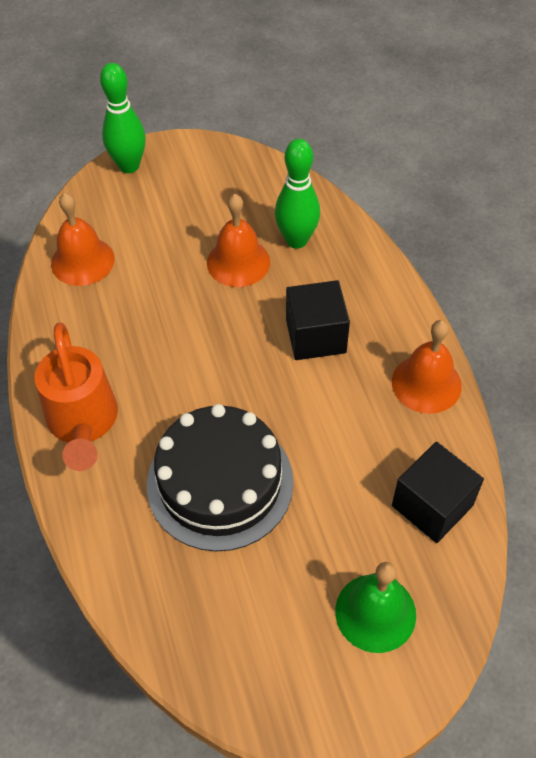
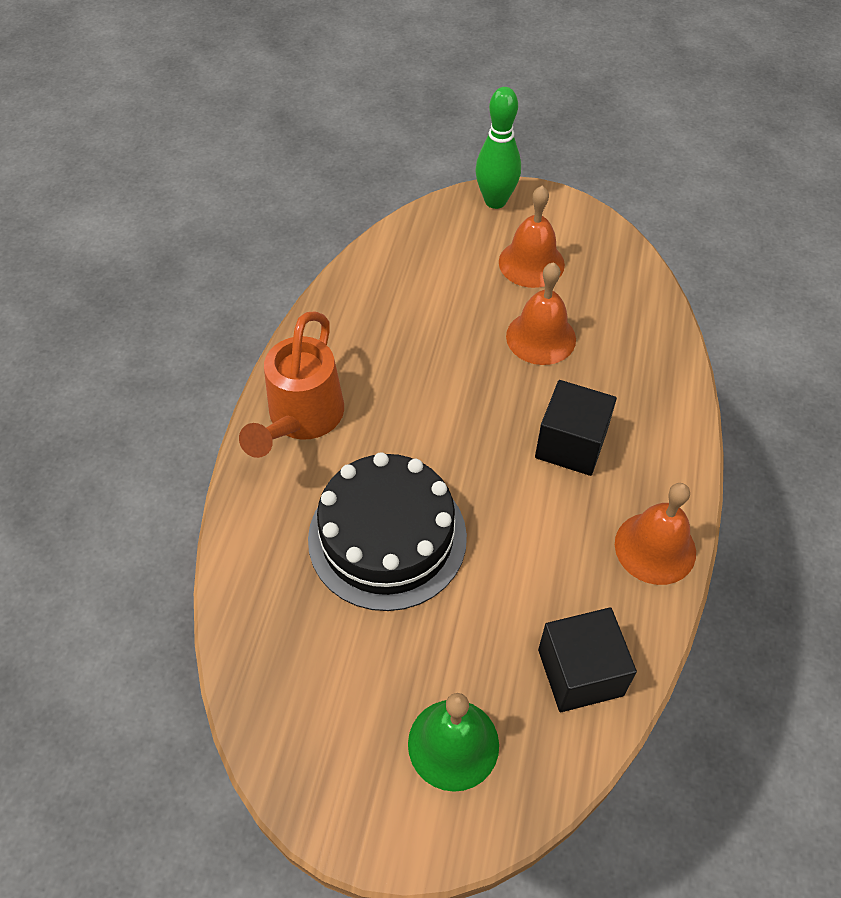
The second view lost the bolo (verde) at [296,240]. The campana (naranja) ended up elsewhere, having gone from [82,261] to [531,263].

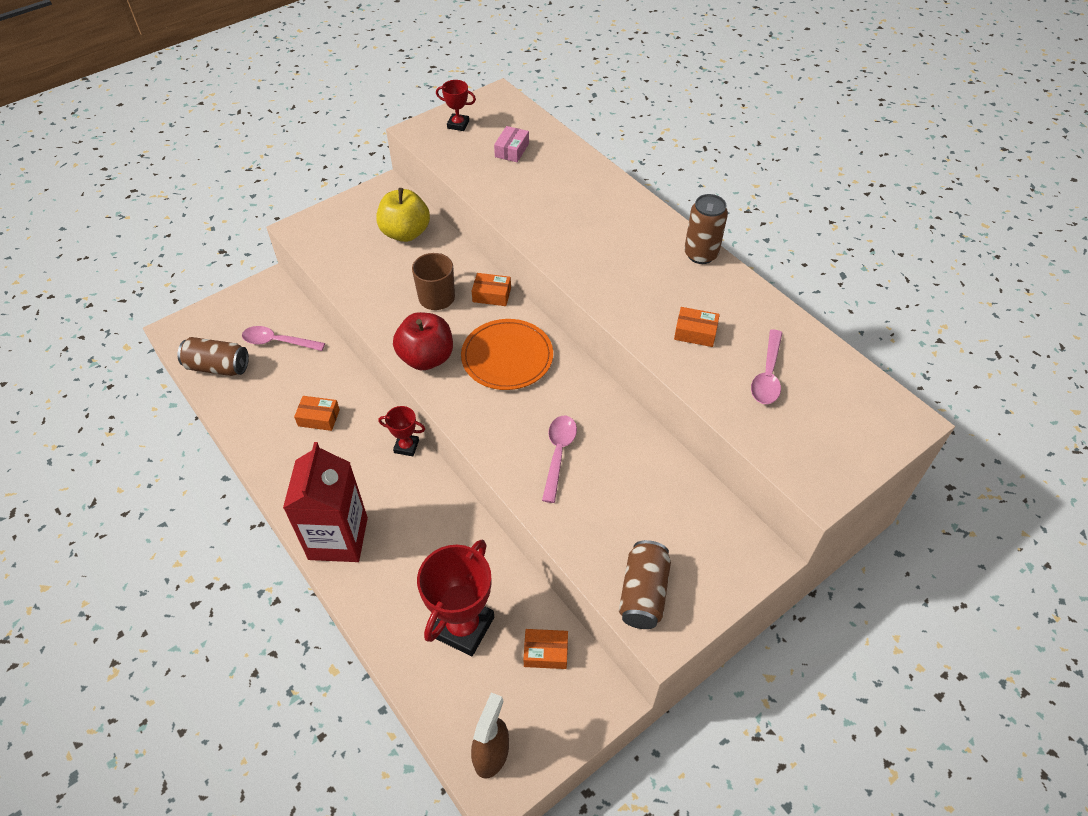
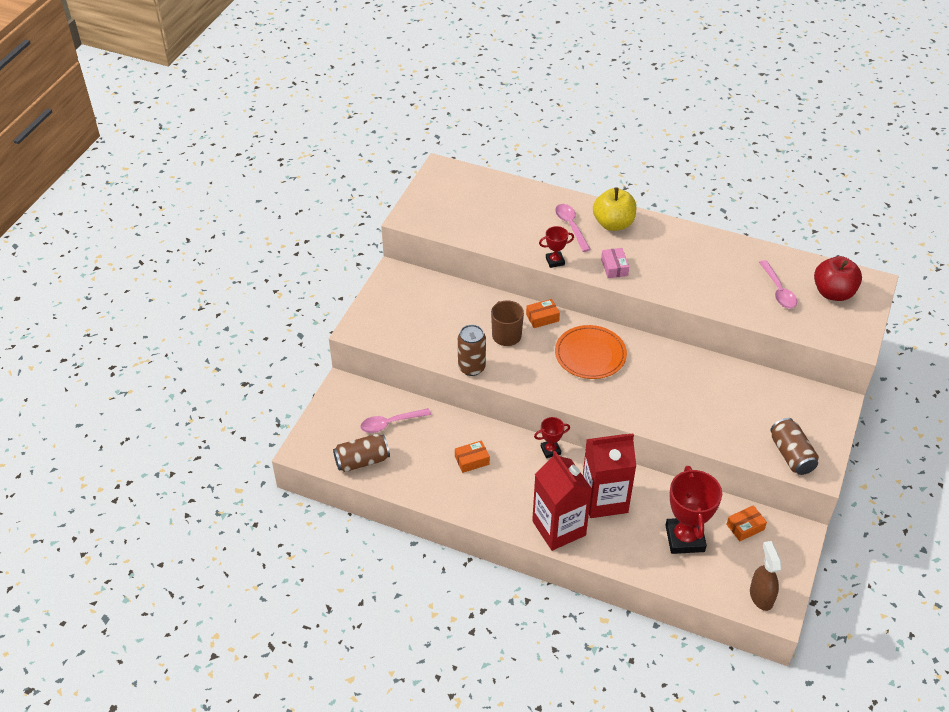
The second view lost the caja (naranja) at [695,332]. The second view gained the cartón de leche (rojo) at [604,499]. The manzana (amarillo) ended up elsewhere, having gone from [405,233] to [613,224]. The manzana (rojo) ended up elsewhere, having gone from [426,358] to [833,293]. The trofeo (rojo) ended up elsewhere, having gone from [458,124] to [555,261]. The caja (rosa) ended up elsewhere, having gone from [512,150] to [614,267]. The cuchara (rosa) ended up elsewhere, having gone from [558,454] to [571,226]. The lata (marrón) ended up elsewhere, having gone from [700,254] to [471,367].

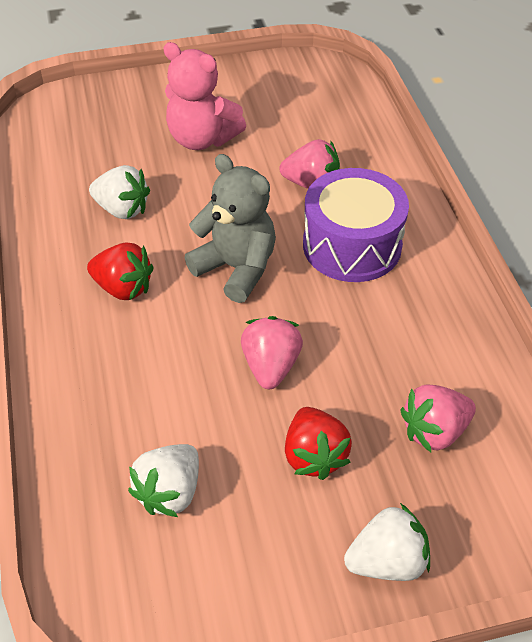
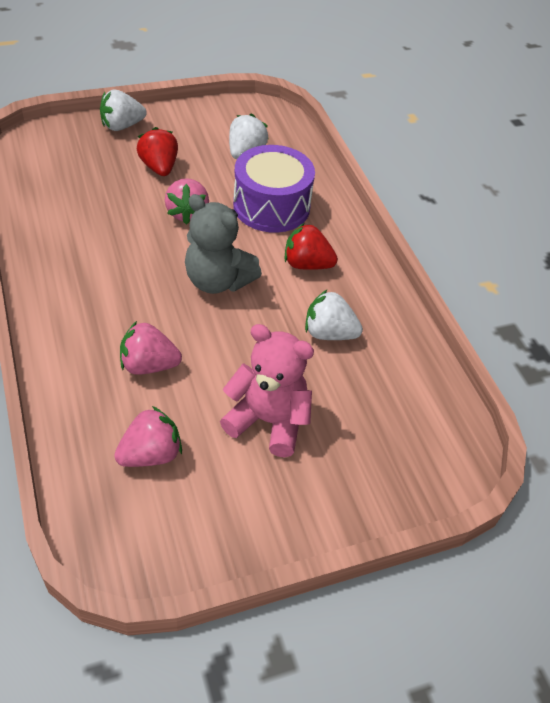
The tambor (morado) ended up elsewhere, having gone from [352,245] to [271,206]. The fresa (rosa) ended up elsewhere, having gone from [434,431] to [151,454].

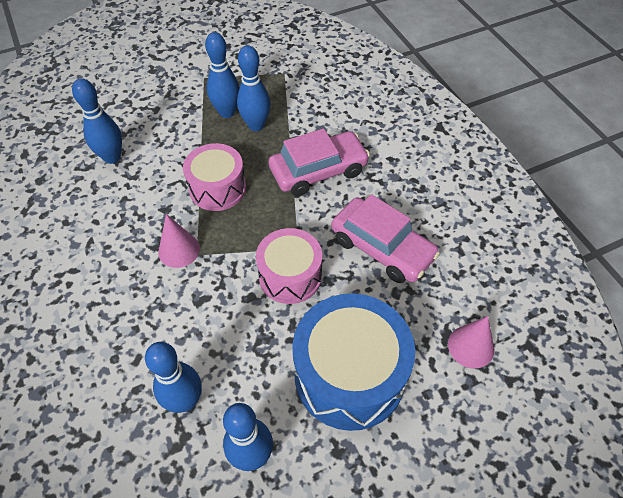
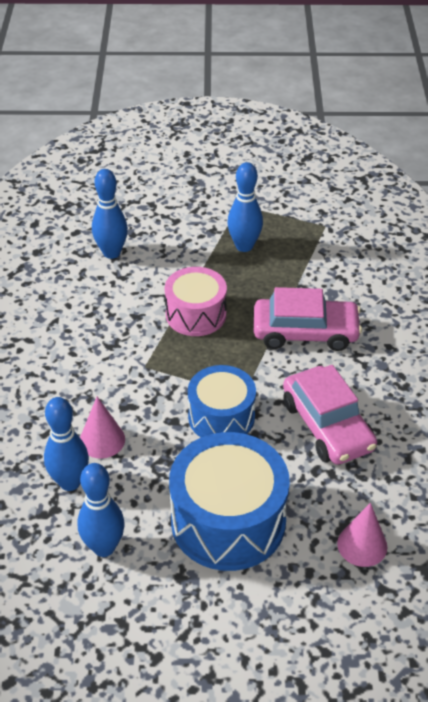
The second view lost the bolo (azul) at [256,125]. The cono (rosa) ended up elsewhere, having gone from [179,250] to [102,440]. What was the tambor (rosa) at [290,276] turned into the tambor (azul) at [221,417].

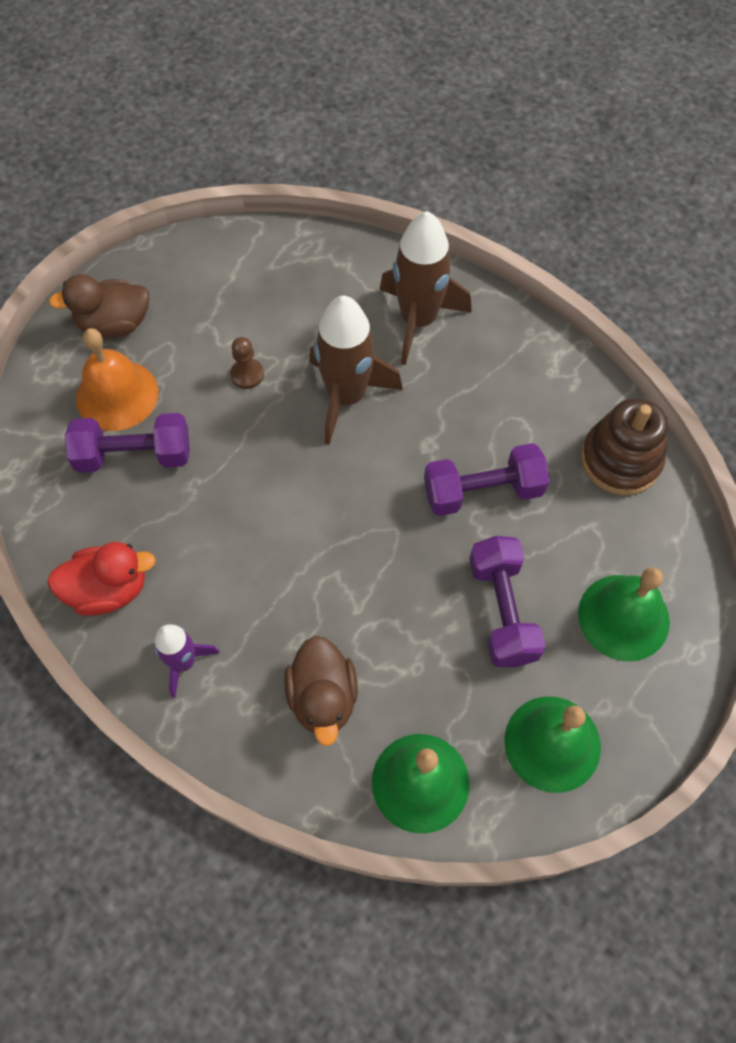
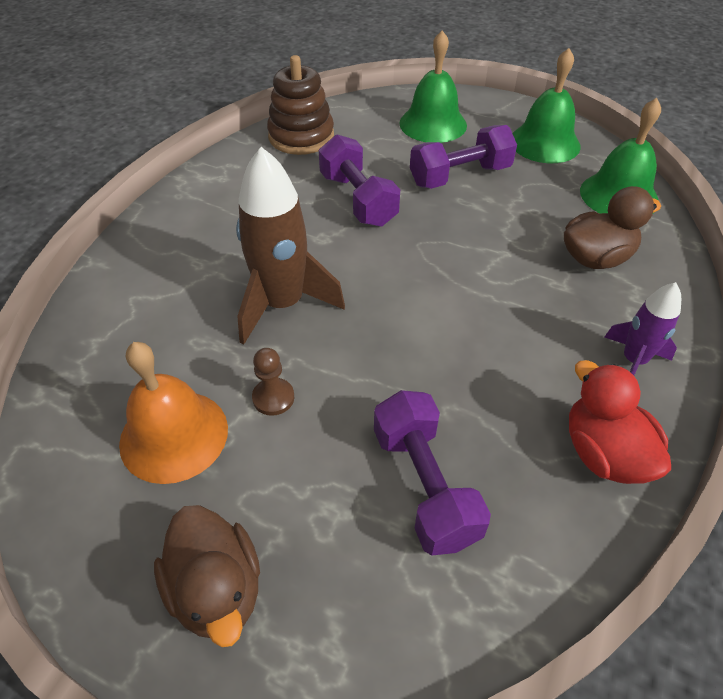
The second view lost the cohete (marrón) at [418,320]. The campana (naranja) ended up elsewhere, having gone from [117,395] to [174,435].

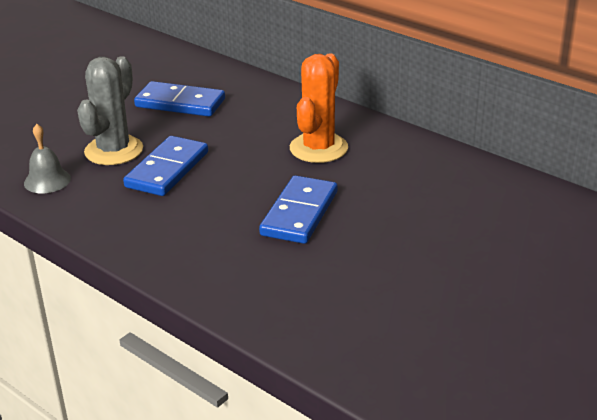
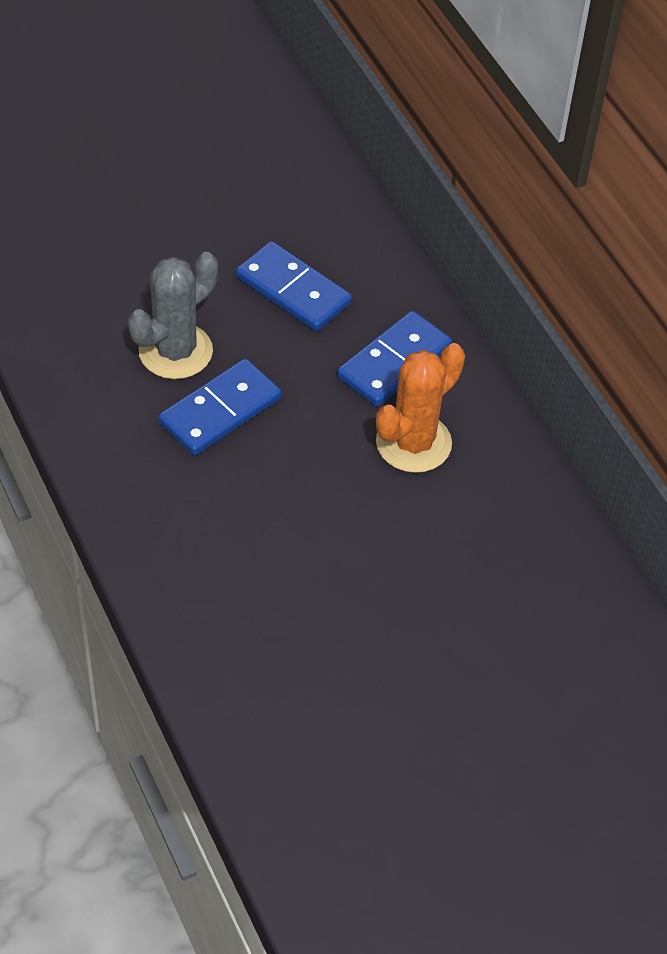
The second view lost the campana (gris) at [47,180]. The ficha de dominó (azul) ended up elsewhere, having gone from [299,213] to [394,362].

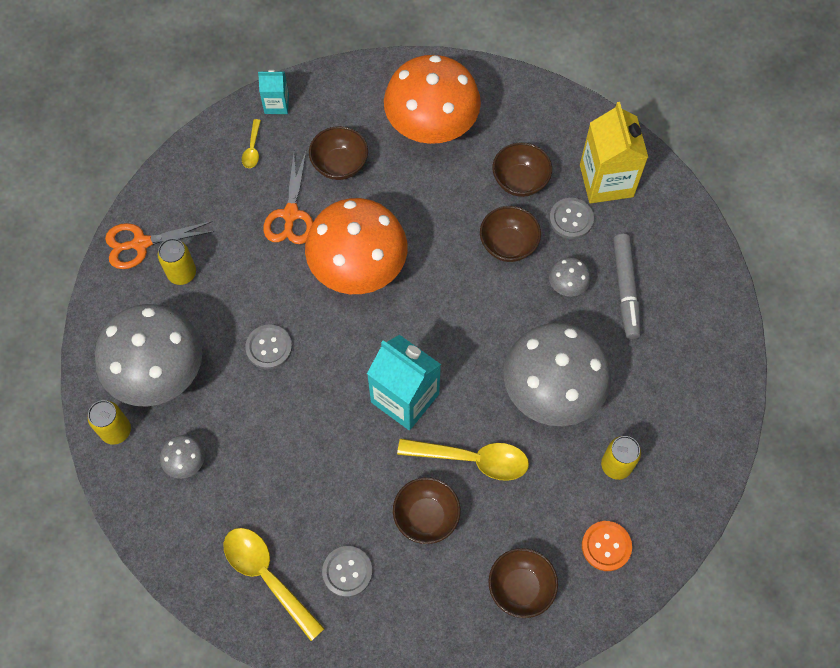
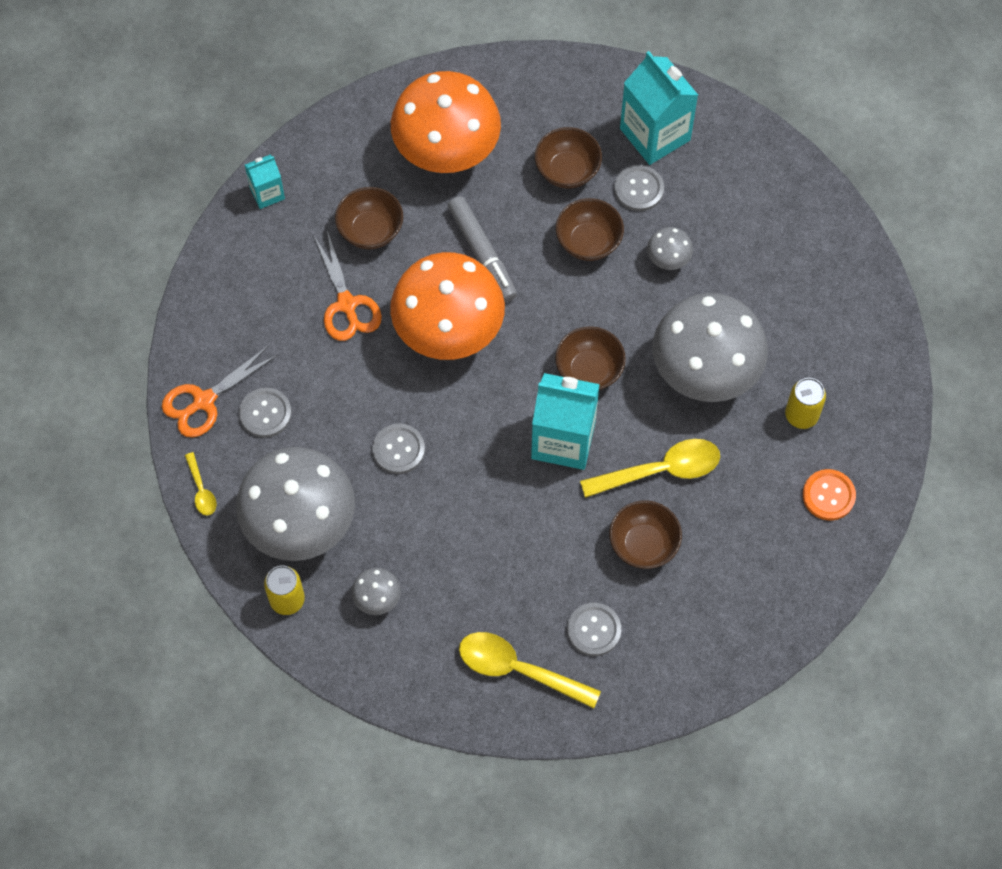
The cuchara (amarillo) ended up elsewhere, having gone from [252,149] to [201,490]. The cuenco (marrón) ended up elsewhere, having gone from [520,587] to [589,370]. The rotulador (gris) ended up elsewhere, having gone from [625,289] to [482,253]. Where the lata (amarillo) stood at [182,273], the botón (gris) came to stand at [265,413]. What was the cartón de leche (amarillo) at [606,181] turned into the cartón de leche (turquesa) at [655,134].

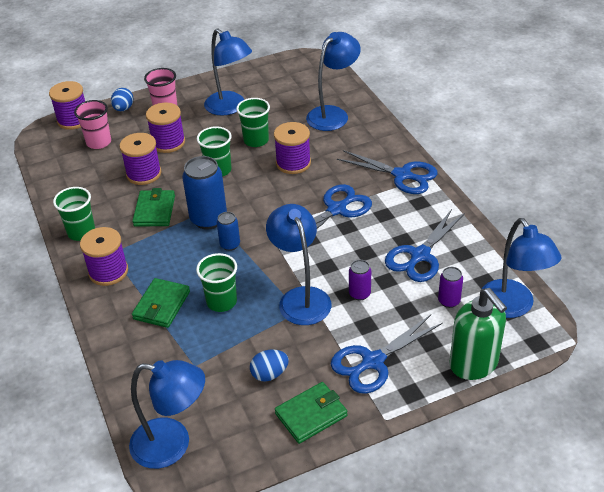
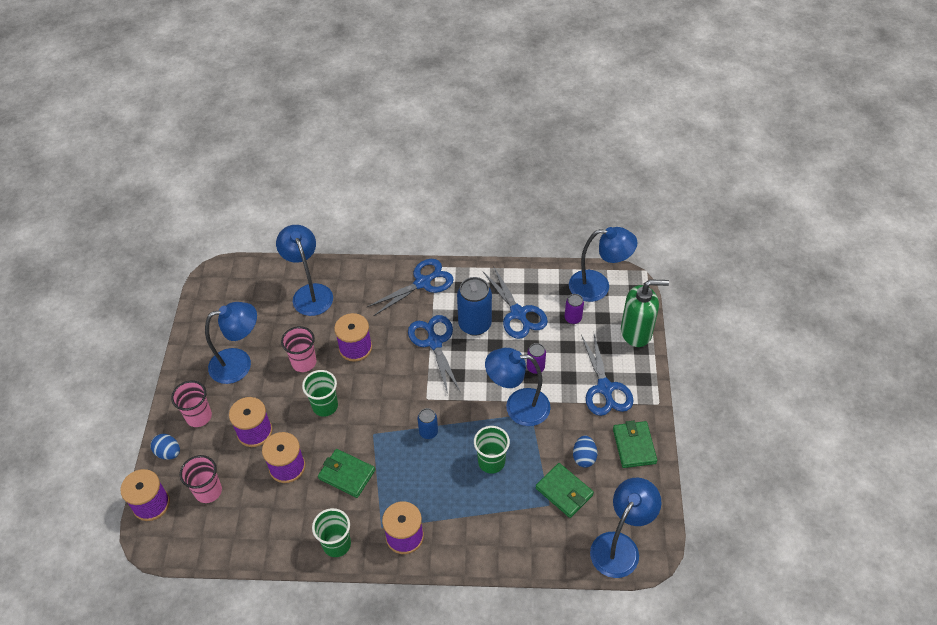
The cartera (verde) ended up elsewhere, having gone from [161,305] to [564,492]. The lata (azul) ended up elsewhere, having gone from [208,219] to [475,324]. What was the vaso (verde) at [256,140] turned into the vaso (rosa) at [304,362].

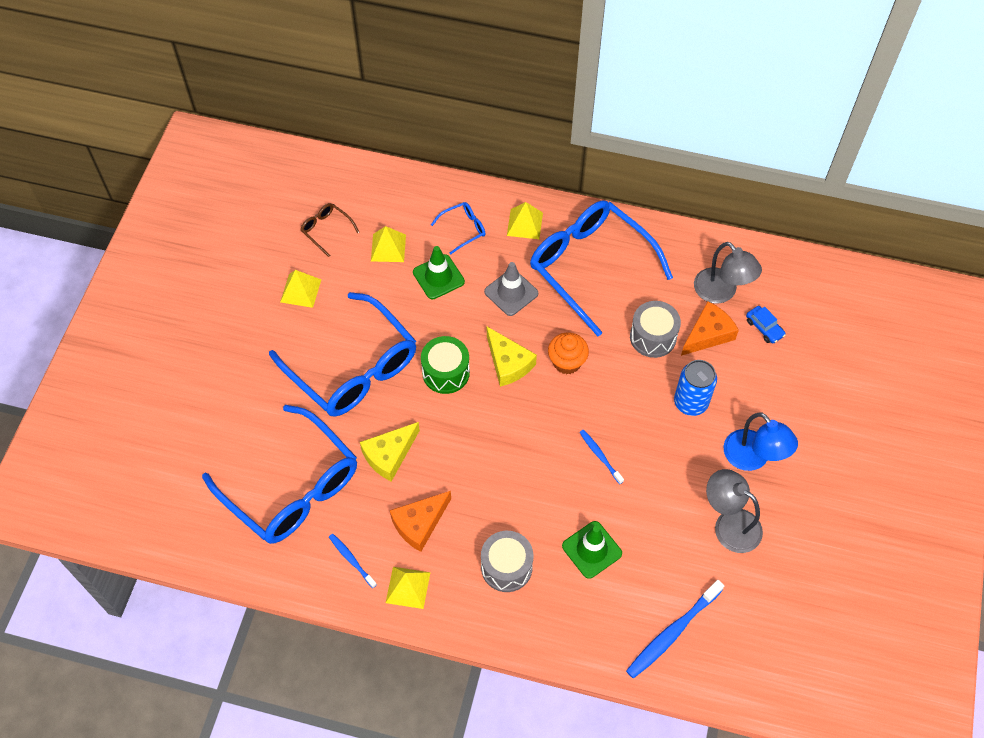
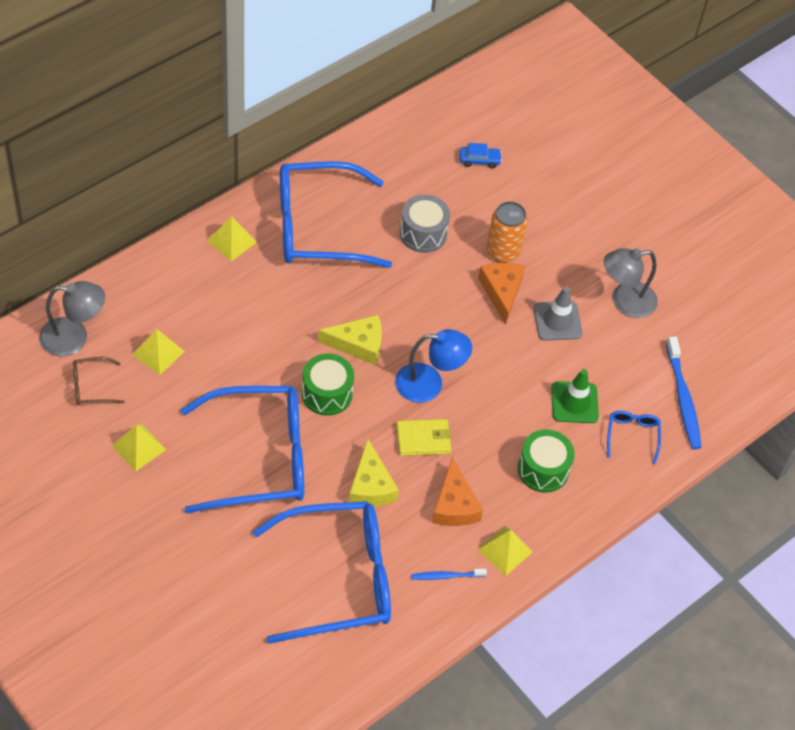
The second view lost the cono de tráfico (verde) at [438,277]. The second view lost the magdalena (naranja) at [567,362]. The second view lost the cepillo de dientes (azul) at [600,456]. The second view gained the cartera (amarillo) at [423,439]. The gafas (azul) ended up elsewhere, having gone from [463,229] to [632,436]. The cono de tráfico (gris) ended up elsewhere, having gone from [511,292] to [557,321]. The queso (naranja) ended up elsewhere, having gone from [708,334] to [501,292]. The lámpara (gris) ended up elsewhere, having gone from [721,292] to [74,337]. The lámpara (azul) ended up elsewhere, having gone from [753,458] to [429,384]. What was the tambor (gris) at [506,567] turned into the tambor (verde) at [543,469]. What was the lata (azul) at [690,402] turned into the lata (naranja) at [503,251].

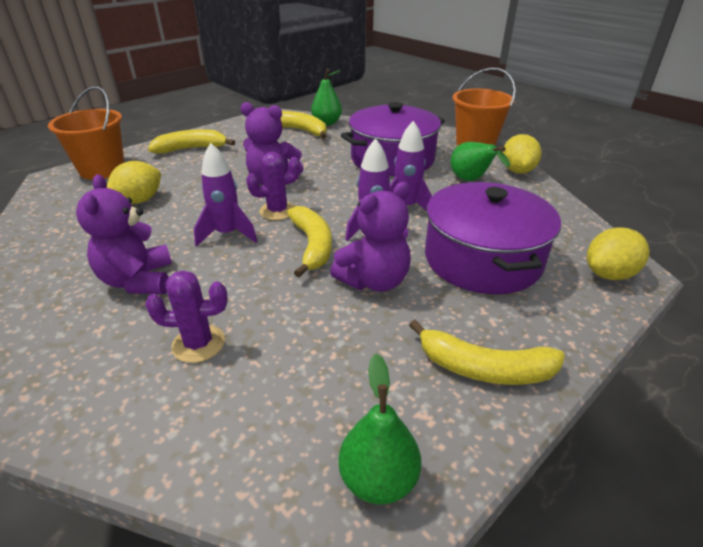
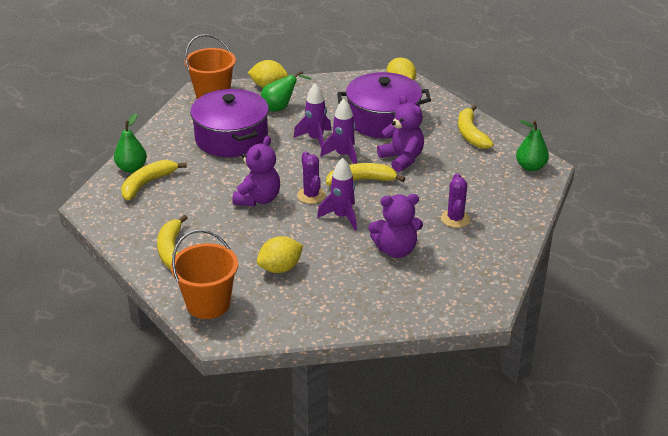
The limón (amarillo) at [139,200] ended up facing another way, 75 degrees counterclockwise from before. The plátano (amarillo) at [484,368] ended up facing another way, 150 degrees clockwise from before.

